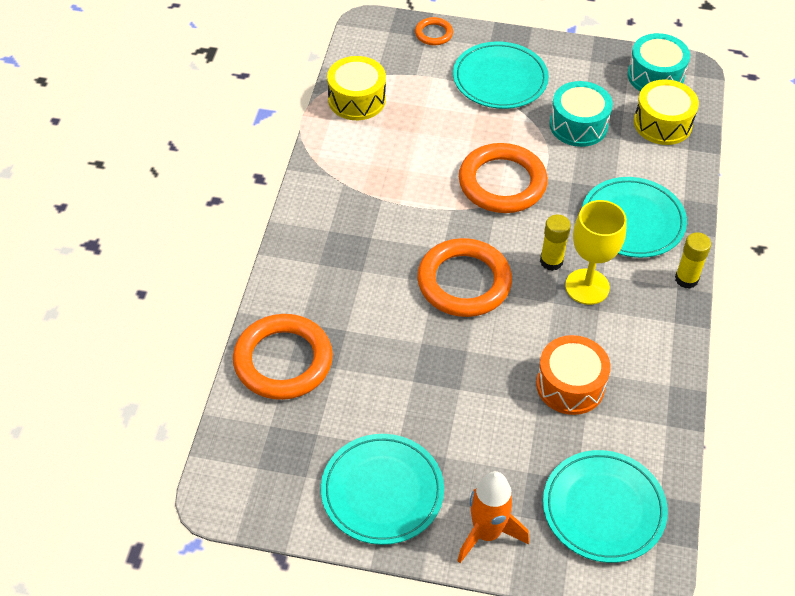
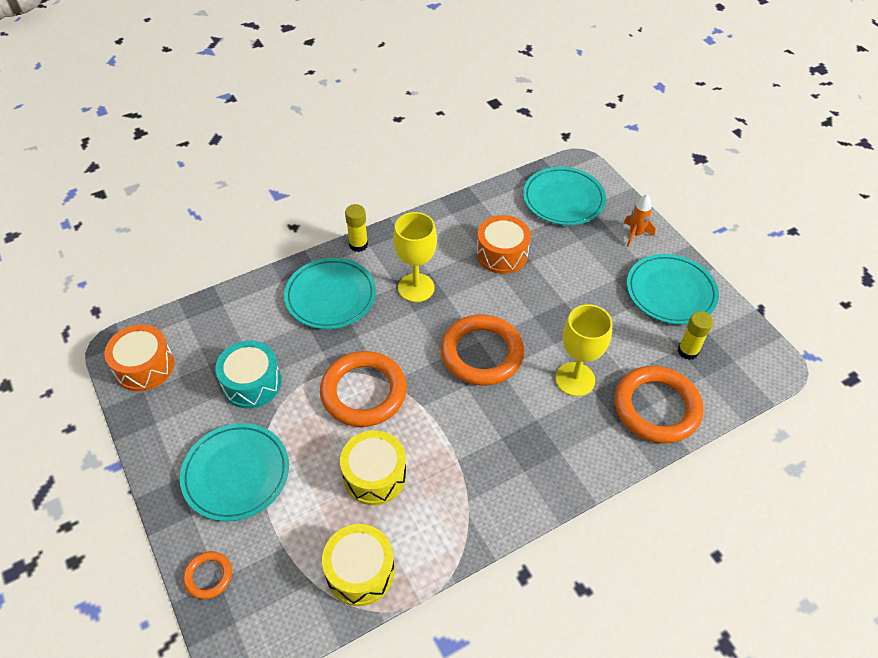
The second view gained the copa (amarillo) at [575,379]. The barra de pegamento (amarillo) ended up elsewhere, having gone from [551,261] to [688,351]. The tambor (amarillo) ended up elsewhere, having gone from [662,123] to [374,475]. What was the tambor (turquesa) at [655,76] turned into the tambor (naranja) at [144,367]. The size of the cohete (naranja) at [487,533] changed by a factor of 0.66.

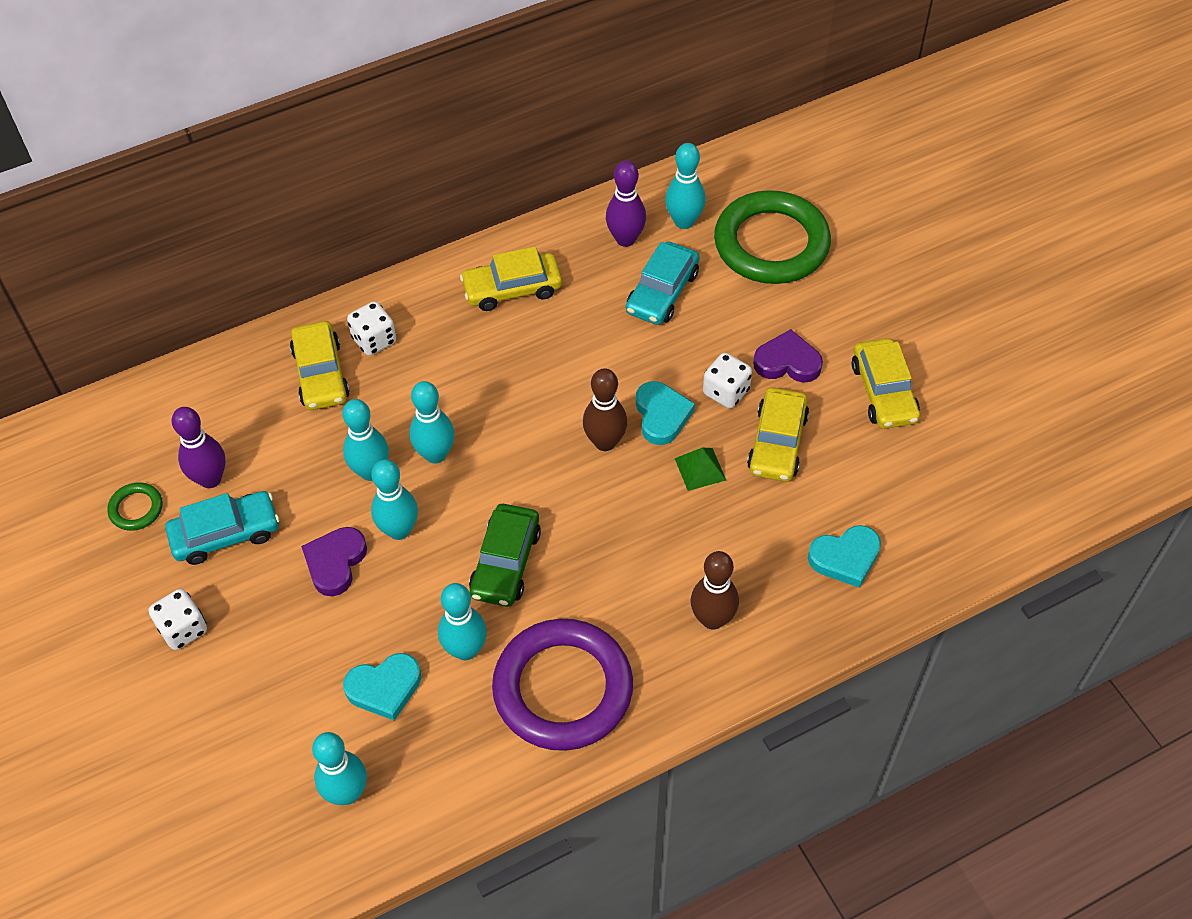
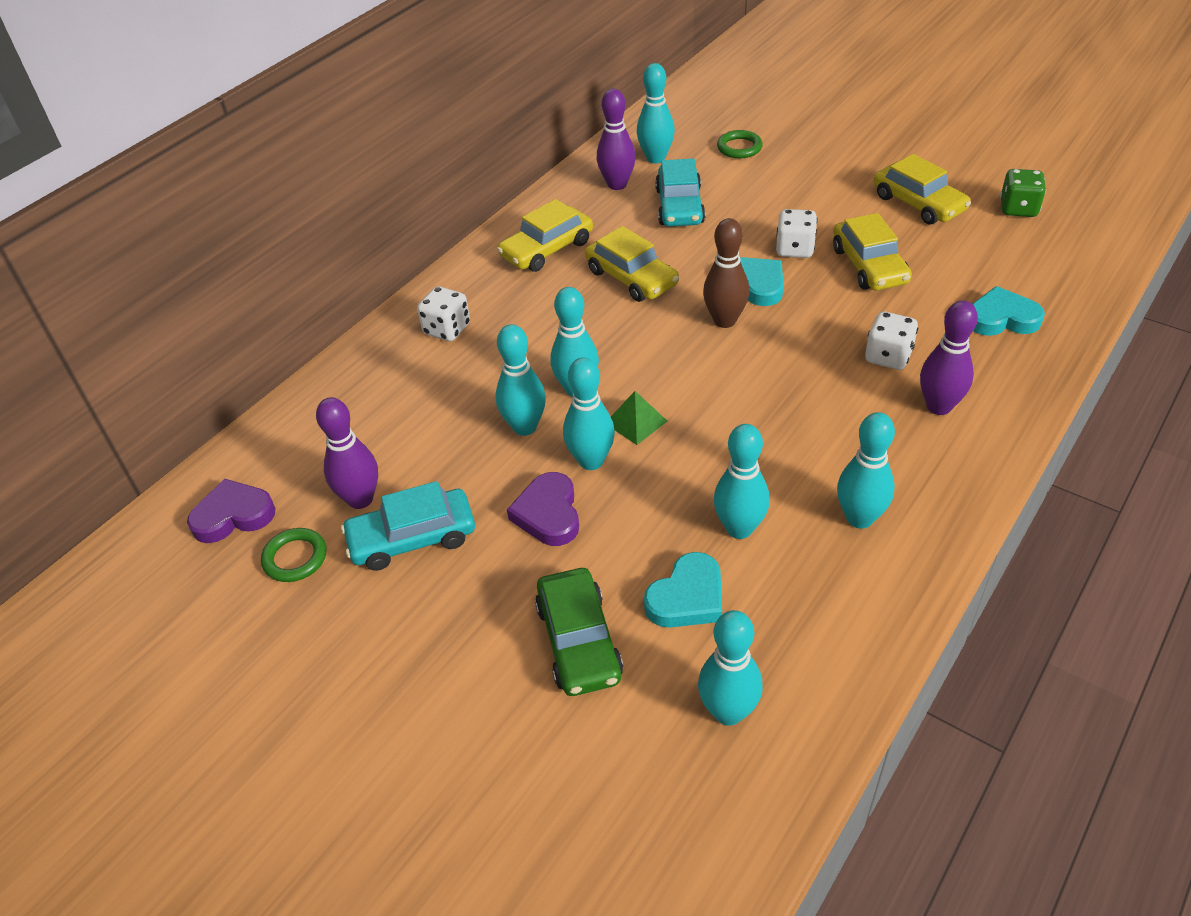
The second view gained the dado (verde) at [1018,209]. The dado (blanco) ended up elsewhere, having gone from [183,629] to [888,357]. The coche (amarillo) ended up elsewhere, having gone from [321,374] to [631,277]. The coche (verde) ended up elsewhere, having gone from [506,562] to [579,641]. The pirámide (verde) ended up elsewhere, having gone from [700,469] to [636,422]. The corazón (morado) ended up elsewhere, having gone from [787,362] to [233,515]. Where the anillo (morado) stood at [563,688], the bolo (turquesa) came to stand at [859,518]. What was the bolo (marrón) at [712,619] turned into the bolo (morado) at [939,406]. The coche (turquesa) at [226,534] ended up facing another way, 150 degrees counterclockwise from before. The corazón (turquesa) at [845,558] ended up facing another way, 135 degrees counterclockwise from before. The size of the anillo (verde) at [771,243] changed by a factor of 0.42.

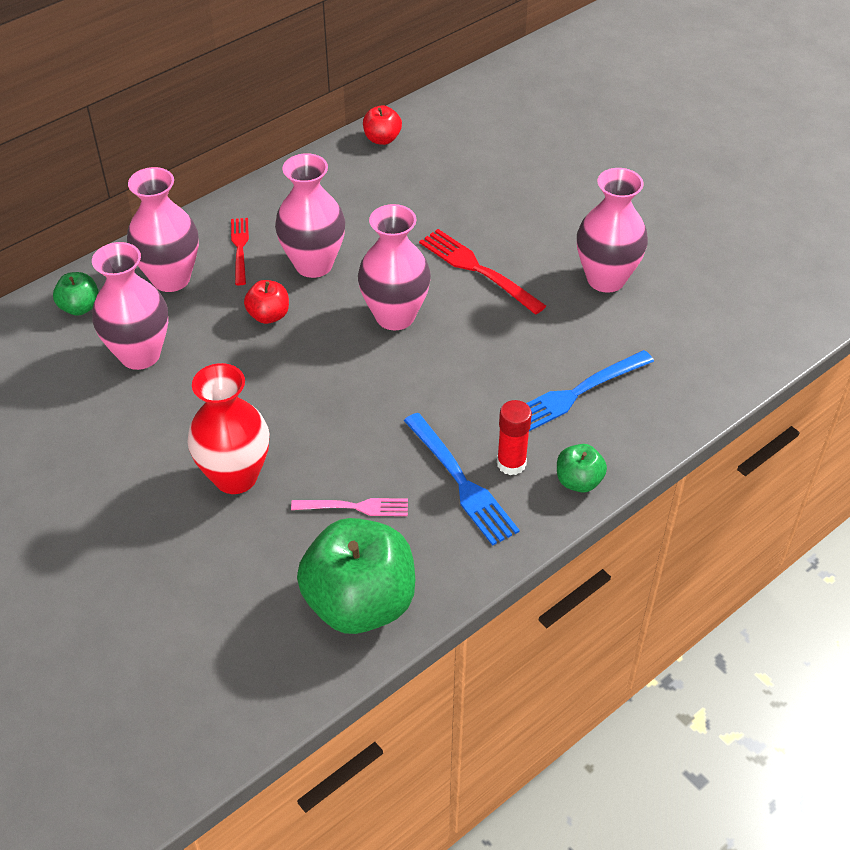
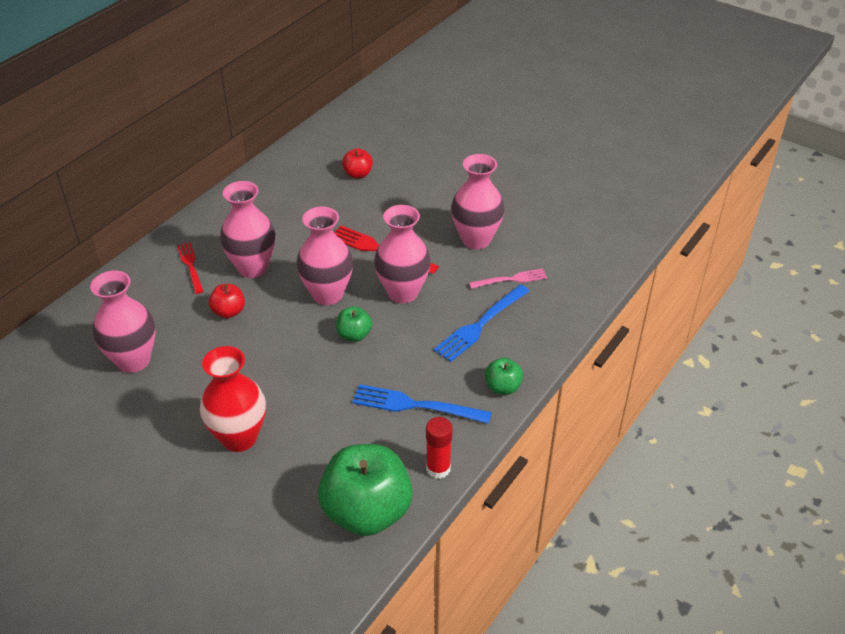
The manzana (verde) ended up elsewhere, having gone from [80,307] to [354,335]. The florero (rosa) ended up elsewhere, having gone from [171,278] to [403,292]. The tenedor (rosa) ended up elsewhere, having gone from [355,507] to [511,279]. The manzana (rojo) ended up elsewhere, having gone from [382,139] to [358,174]. The barra de pegamento (rojo) ended up elsewhere, having gone from [511,463] to [438,468]. The tenedor (azul) at [461,482] ended up facing another way, 150 degrees clockwise from before.

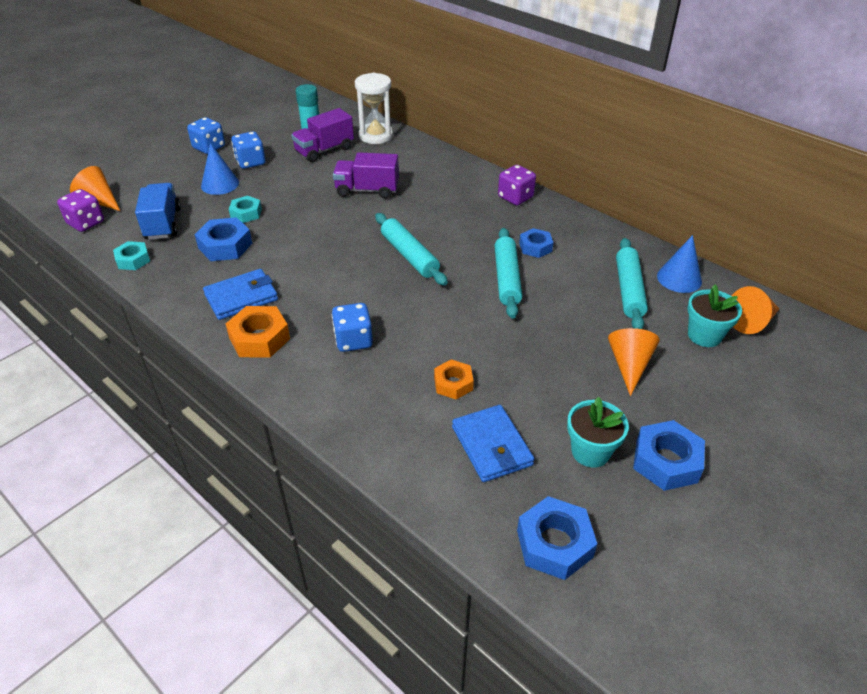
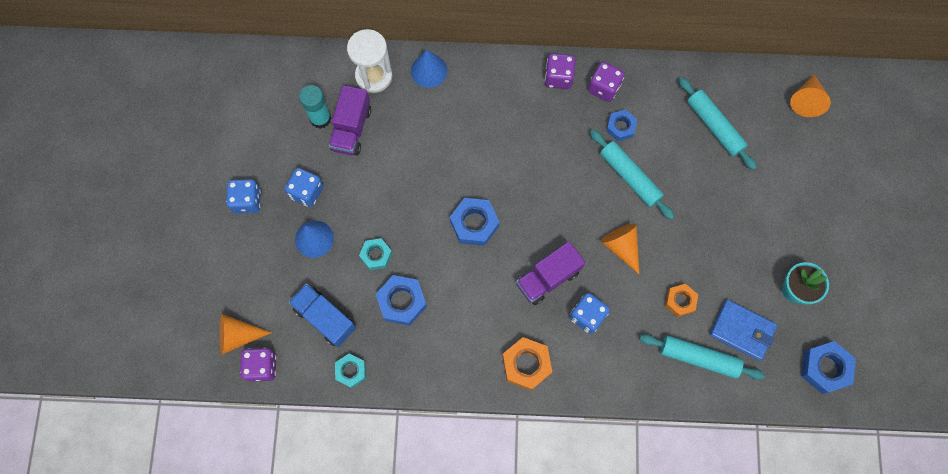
The second view lost the cartera (azul) at [241,297]. The second view lost the maceta (turquesa) at [704,335]. The second view gained the dado (morado) at [604,88]. The camión (morado) ended up elsewhere, having gone from [367,190] to [548,278]. The rodillo (turquesa) ended up elsewhere, having gone from [410,255] to [699,358]. The cono (naranja) ended up elsewhere, having gone from [629,365] to [621,247]. The tuerca (azul) ended up elsewhere, having gone from [666,461] to [474,224]. The cono (azul) ended up elsewhere, having gone from [679,278] to [429,71].

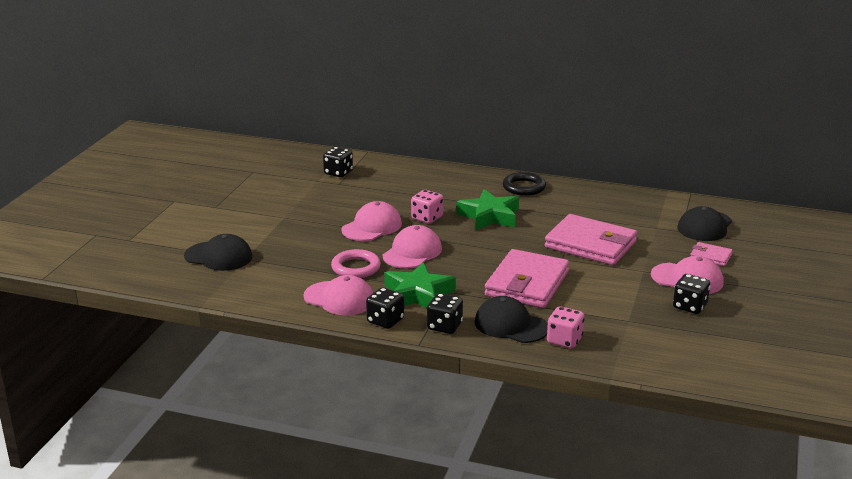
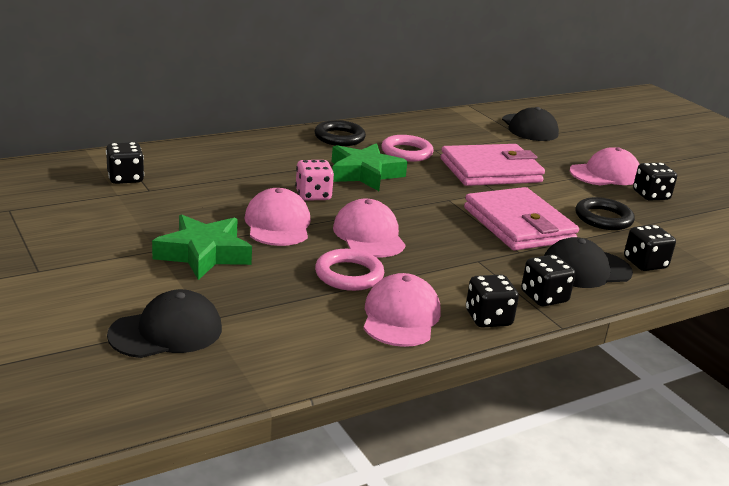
The second view lost the cartera (rosa) at [710,256]. The second view gained the anillo (rosa) at [406,152]. The second view gained the anillo (negro) at [603,218]. The estrella (verde) ended up elsewhere, having gone from [418,294] to [203,254]. What was the dado (rosa) at [564,340] turned into the dado (negro) at [645,263]. The gorra (rosa) at [339,299] ended up facing another way, 60 degrees counterclockwise from before.

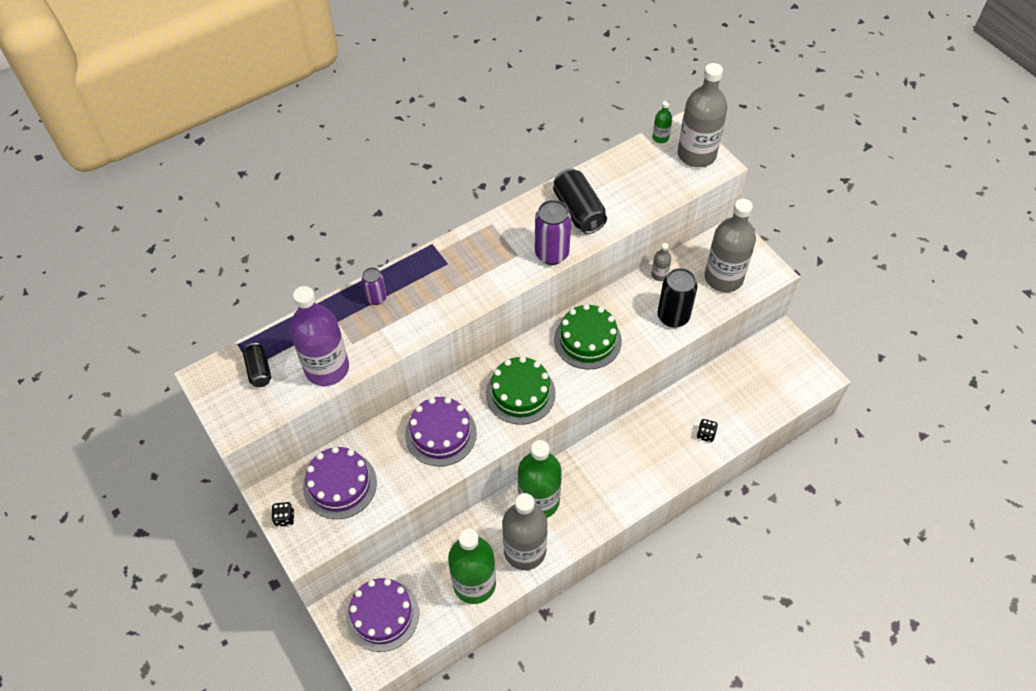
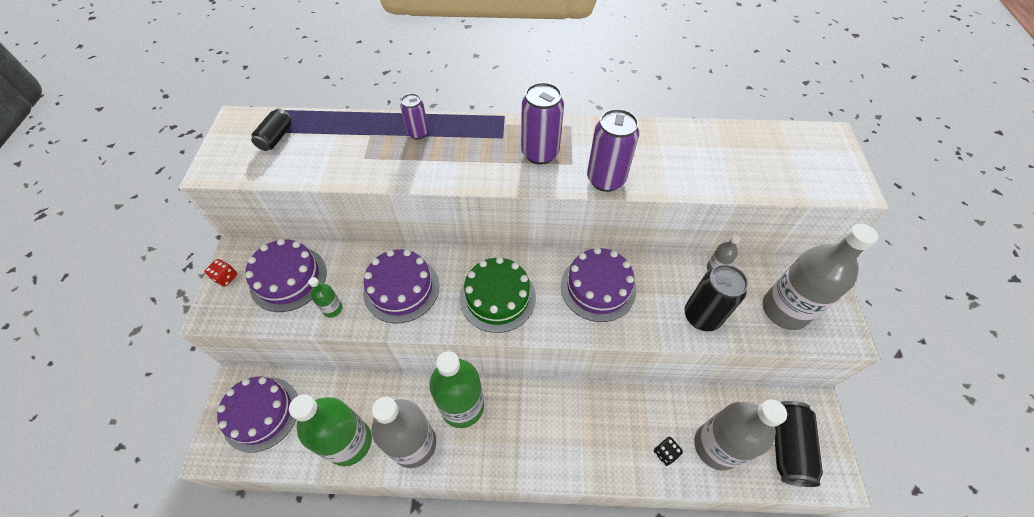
The second view lost the botella (morado) at [327,368]. The second view gained the lata (morado) at [540,153]. The lata (negro) ended up elsewhere, having gone from [578,211] to [787,446]. The botella (verde) ended up elsewhere, having gone from [660,138] to [332,309]. The botella (gris) ended up elsewhere, having gone from [696,154] to [716,446]. What was the dado (negro) at [285,518] turned into the dado (rojo) at [226,277]. What was the tarta (verde) at [587,340] turned into the tarta (morado) at [598,287].

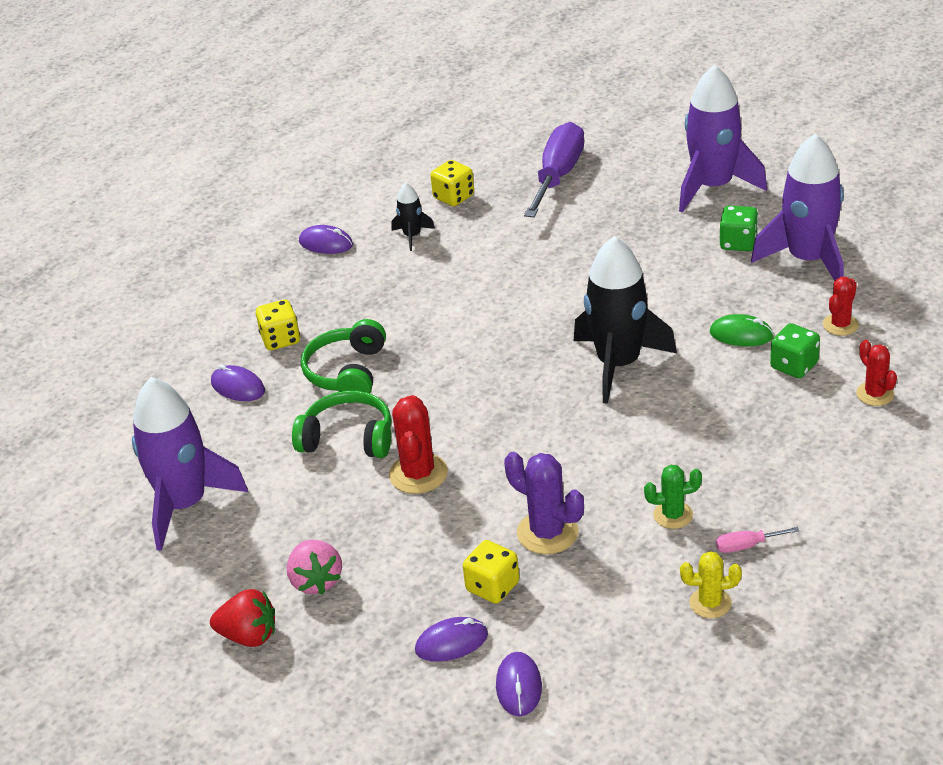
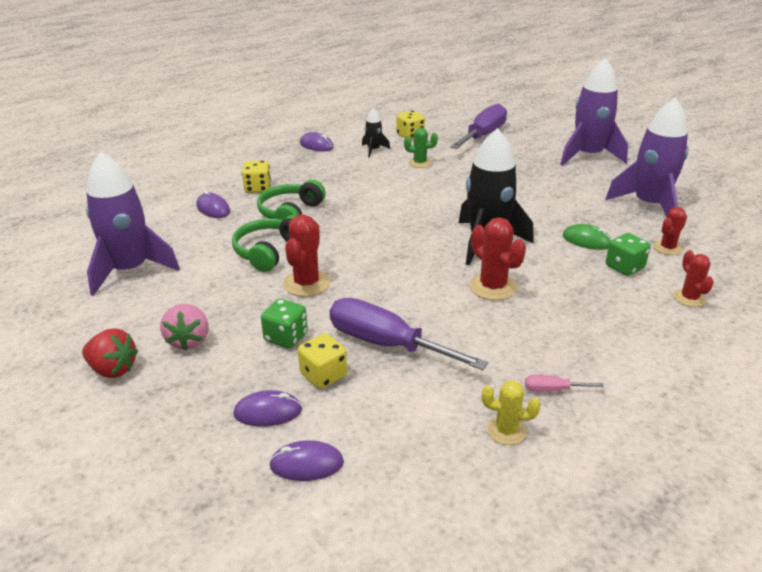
The second view gained the cactus (rojo) at [492,287]. The cactus (verde) ended up elsewhere, having gone from [673,515] to [420,163]. The dado (verde) ended up elsewhere, having gone from [738,243] to [286,337]. Where the cactus (morado) stood at [547,533], the destornillador (morado) came to stand at [386,344]. The auriculares (verde) at [348,438] ended up facing another way, 90 degrees counterclockwise from before. The ratón (morado) at [519,687] ended up facing another way, 75 degrees clockwise from before.

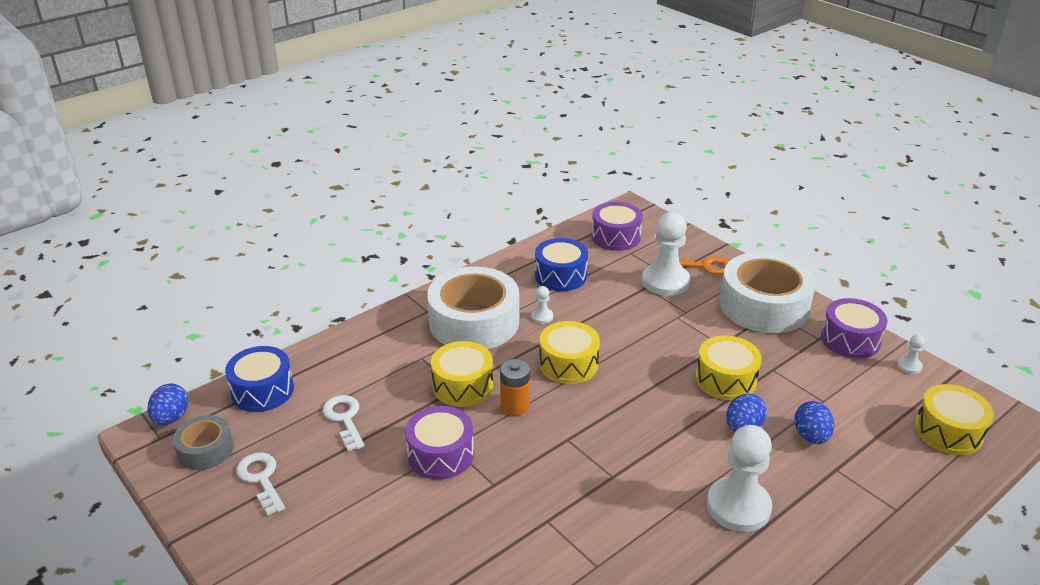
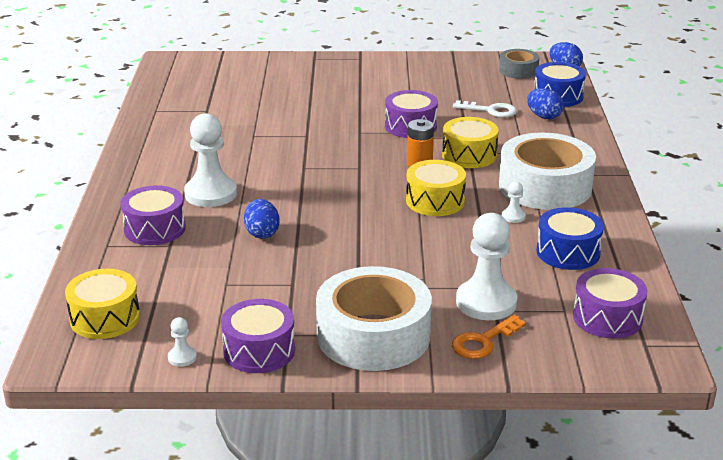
The second view lost the llave (blanco) at [261,479]. The second view lost the tambor (amarillo) at [725,379]. The second view gained the tambor (morado) at [154,229]. The huevo (azul) ended up elsewhere, having gone from [811,436] to [544,117].

